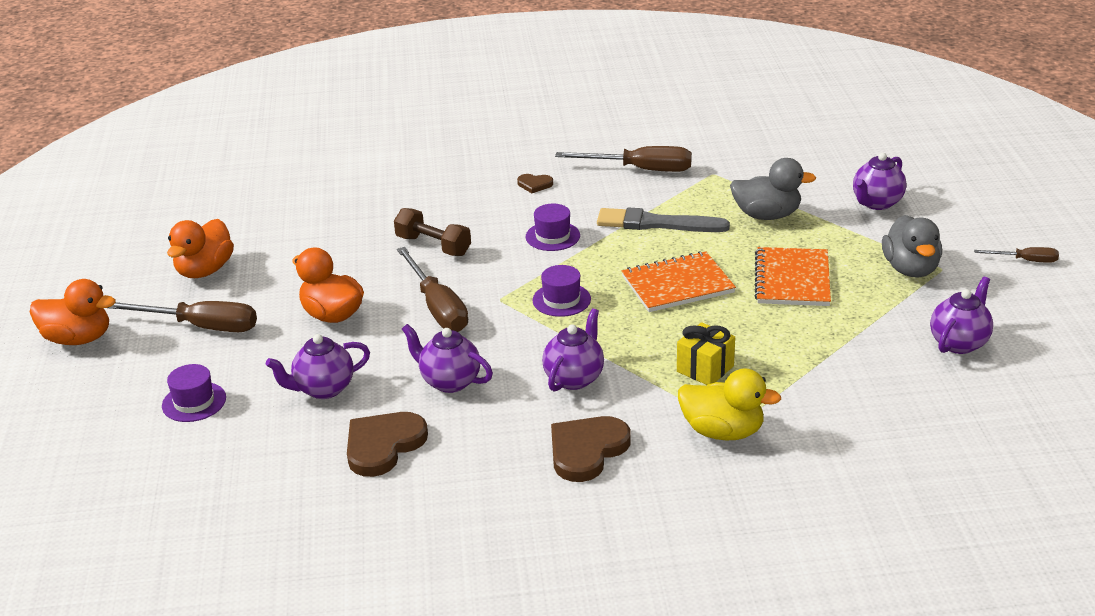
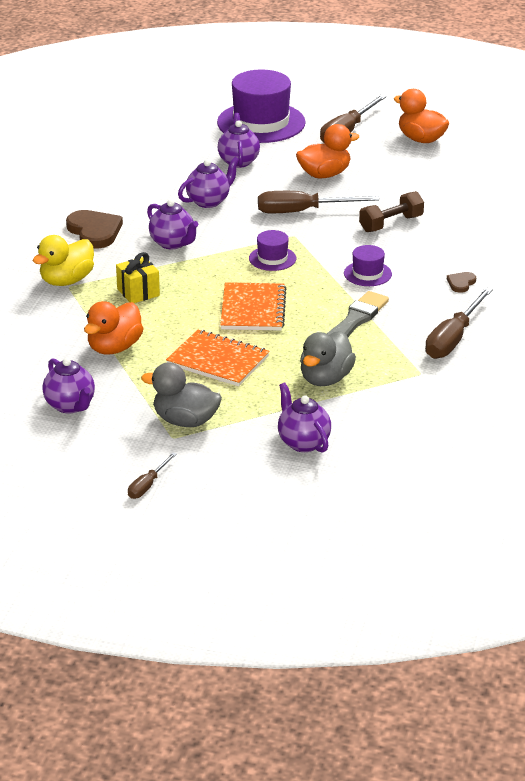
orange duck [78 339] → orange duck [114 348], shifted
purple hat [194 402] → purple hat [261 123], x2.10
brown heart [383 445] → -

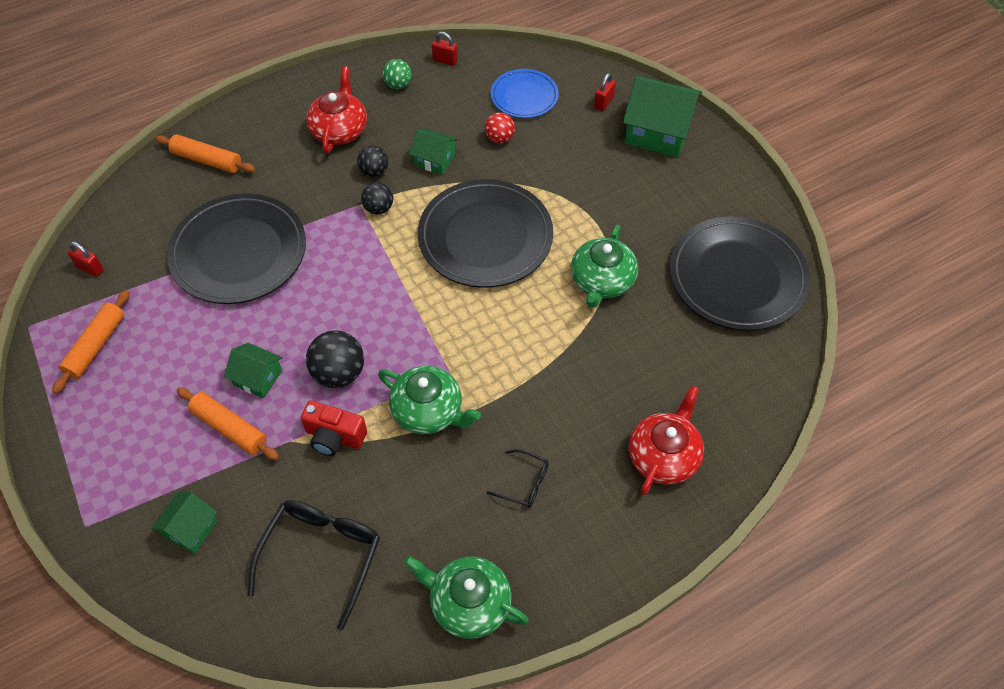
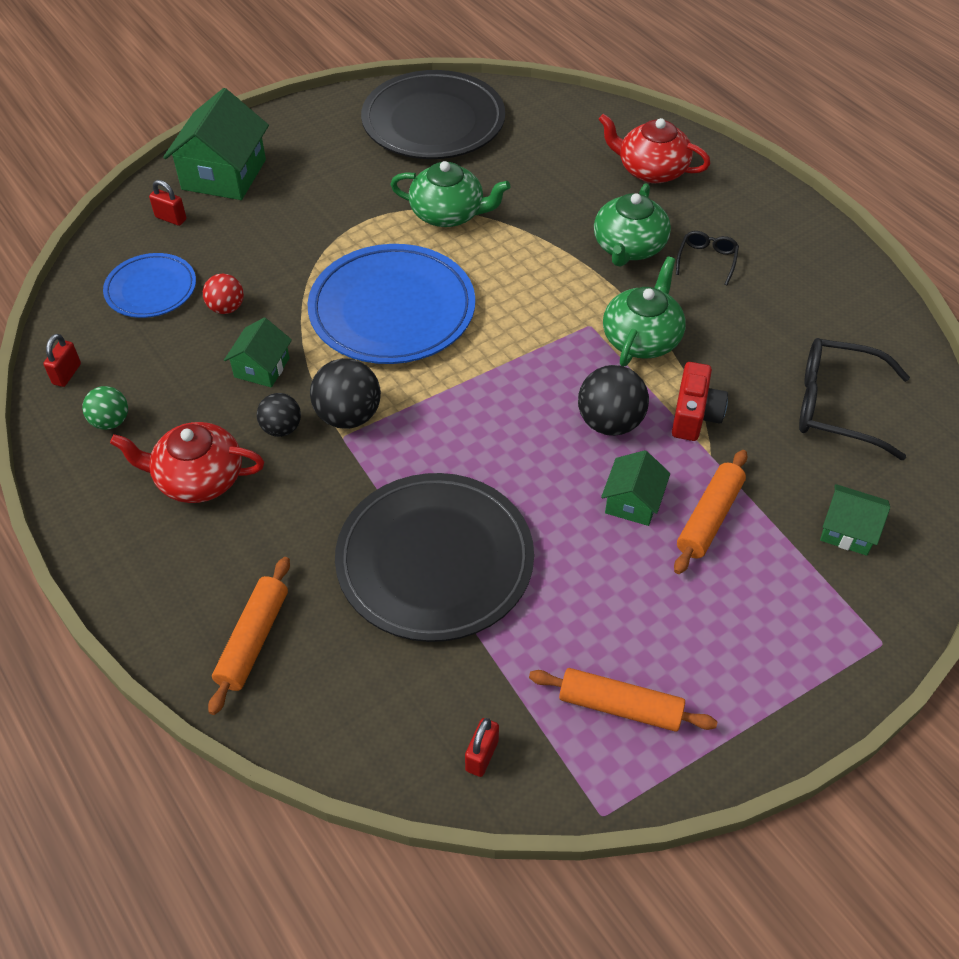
black plate [485 237] → blue plate [392 310]
black ball [378 208] → black ball [348 416], x1.61
green teapot [469 603] → green teapot [629 247], shifted

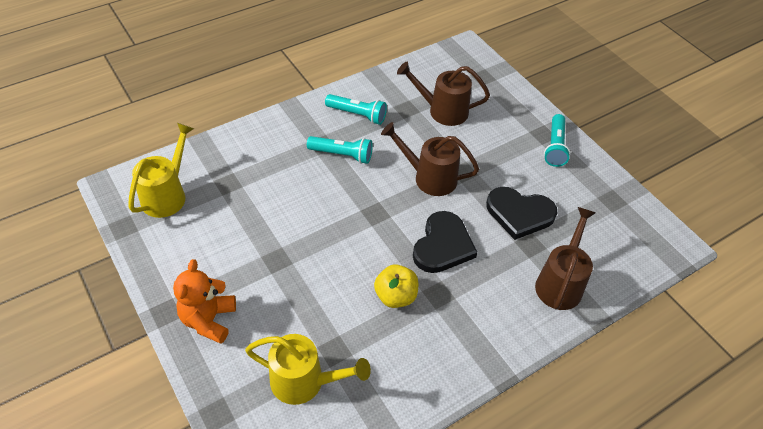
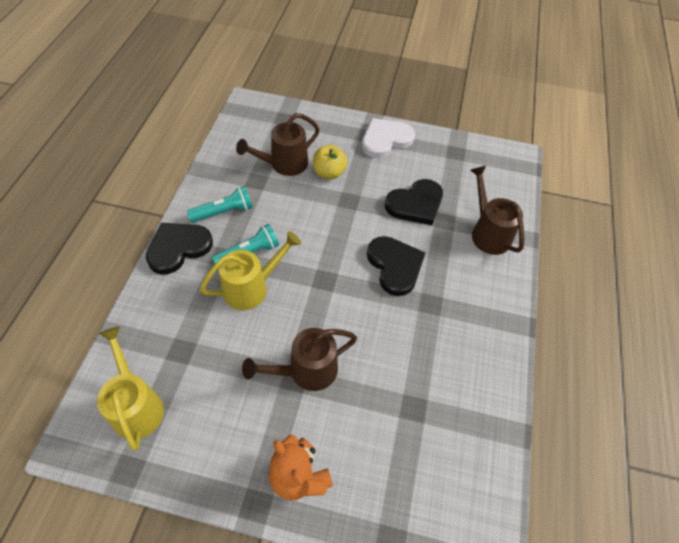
- → black heart [178 248]
yellow watering can [305 382] → yellow watering can [252 287], shifted
brown watering can [429 177] → brown watering can [306 371], shifted
yellow apple [395 296] → yellow apple [329 172], shifted
turquoise flashlight [555 147] → white heart [385 139]

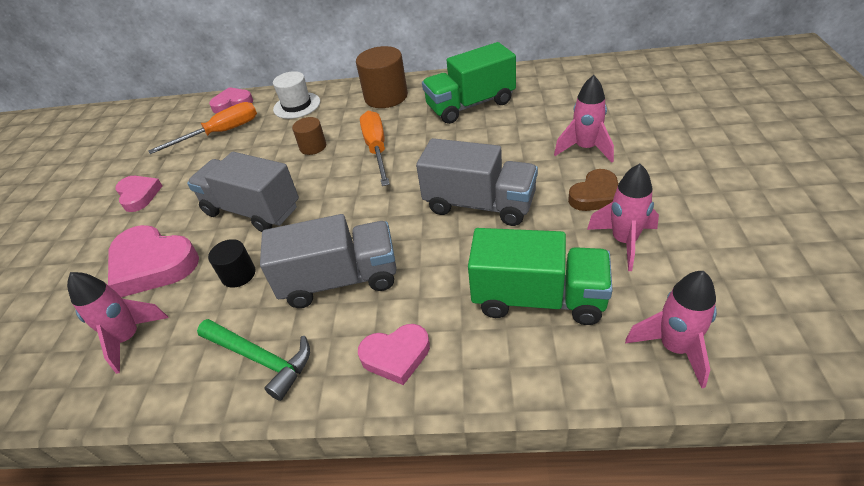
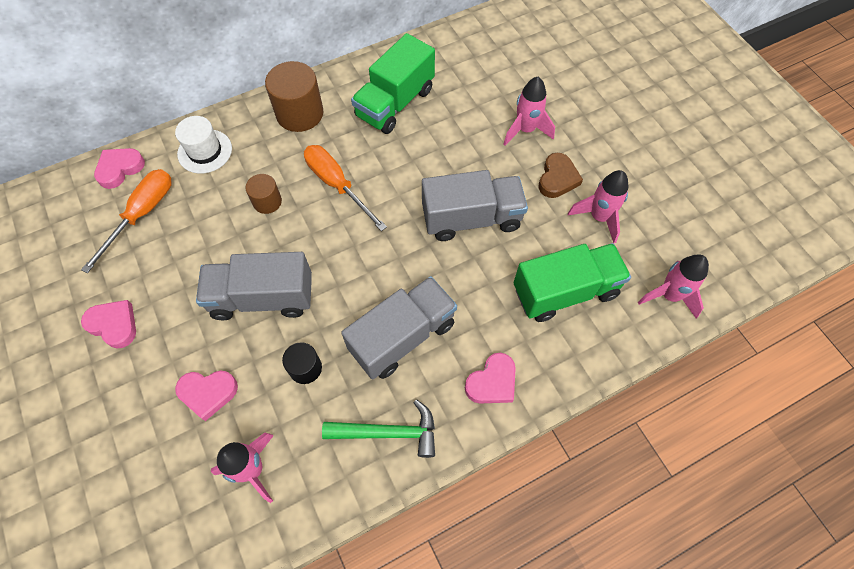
pink heart [153 265] → pink heart [208 393], x0.61

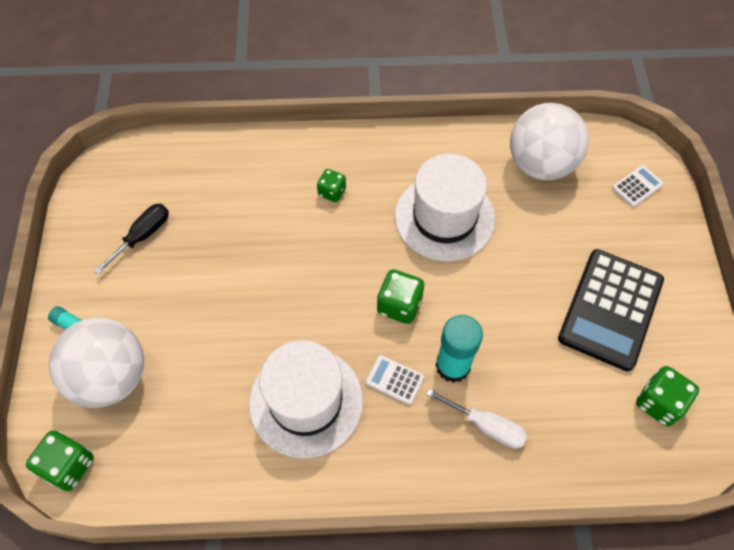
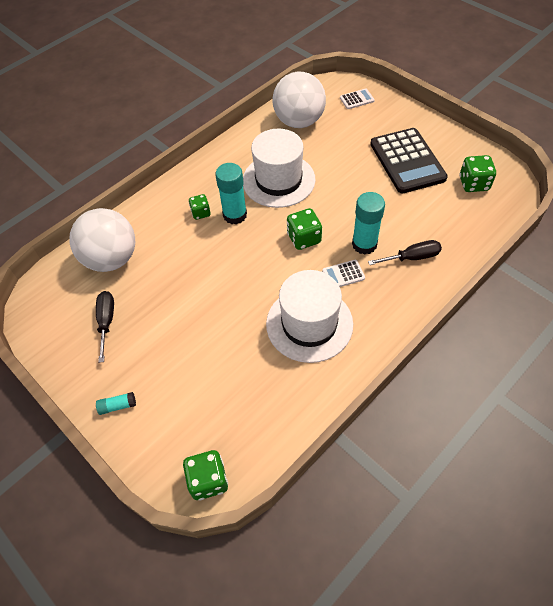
white ball [111 377] → white ball [111 259], shifted
- → turquoise glue stick [235 215]
white calculator [637 186] → white calculator [357 99], 60 degrees clockwise
white screwdriver [486 426] → black screwdriver [412 257]

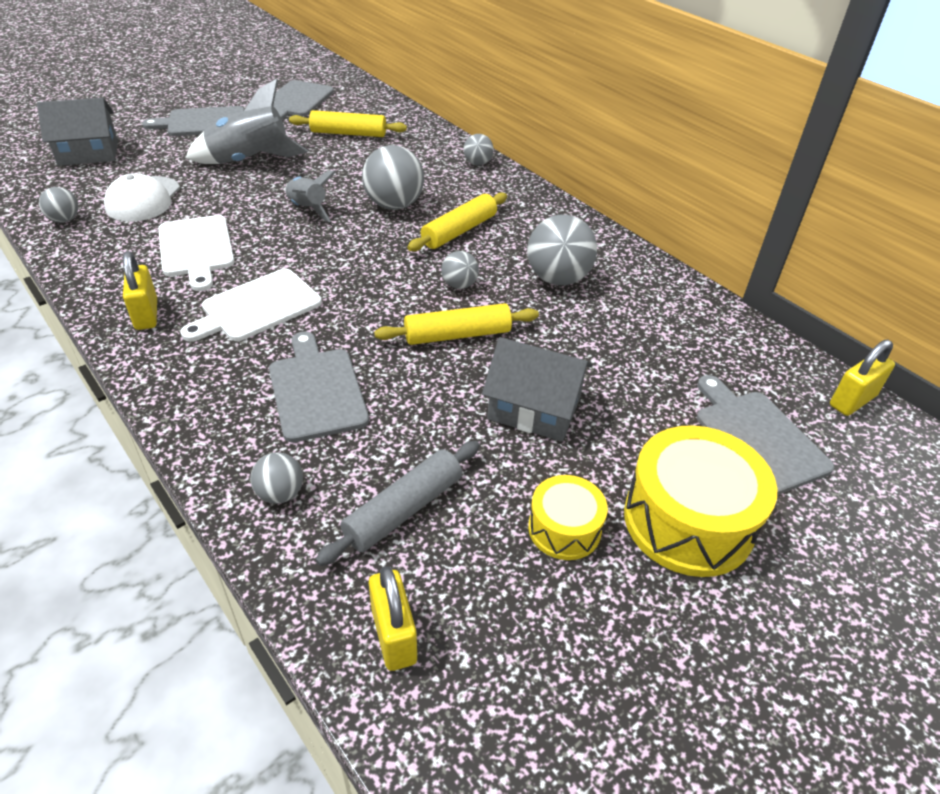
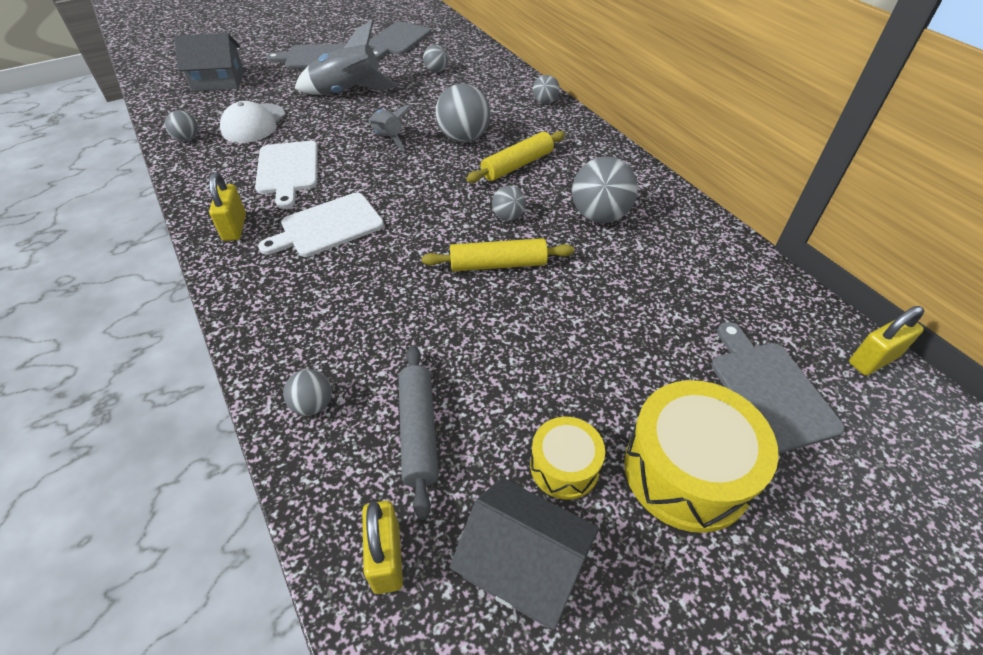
grey rolling pin [404 510] → grey rolling pin [419 432], 60 degrees counterclockwise
yellow rolling pin [348 133] → grey ball [436 71]
grey house [534 408] → grey house [523 565], shifted
grey cutting board [317 390] → -

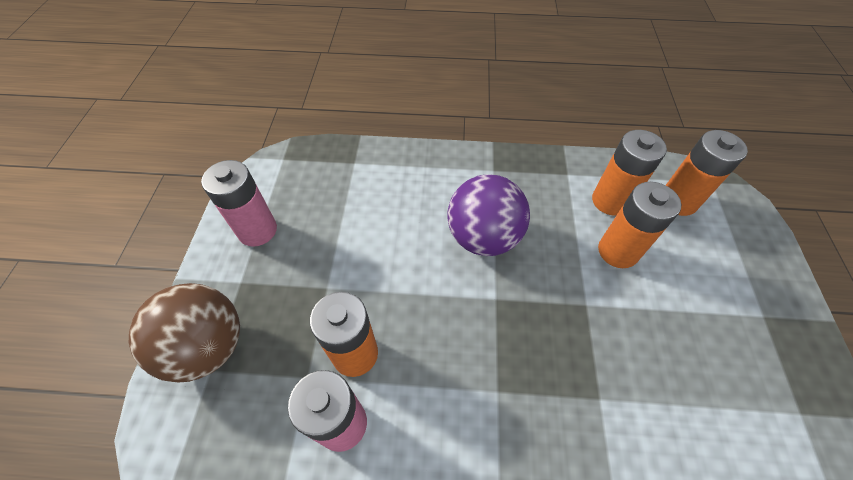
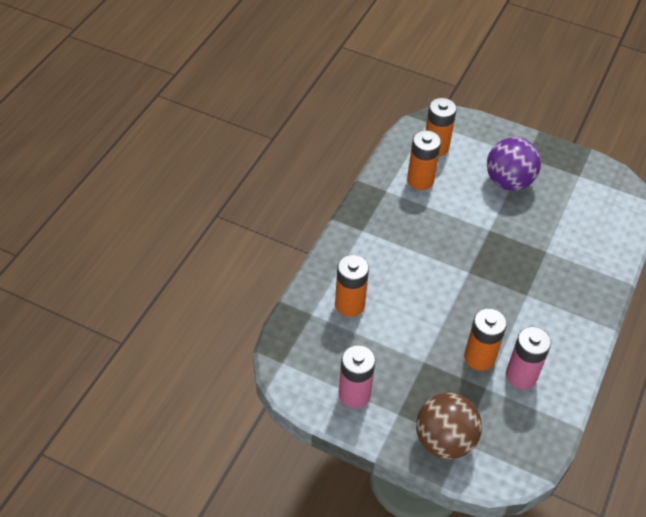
orange battery [618 251] → orange battery [349 304], shifted
purple ball [483 237] → purple ball [508 181], shifted

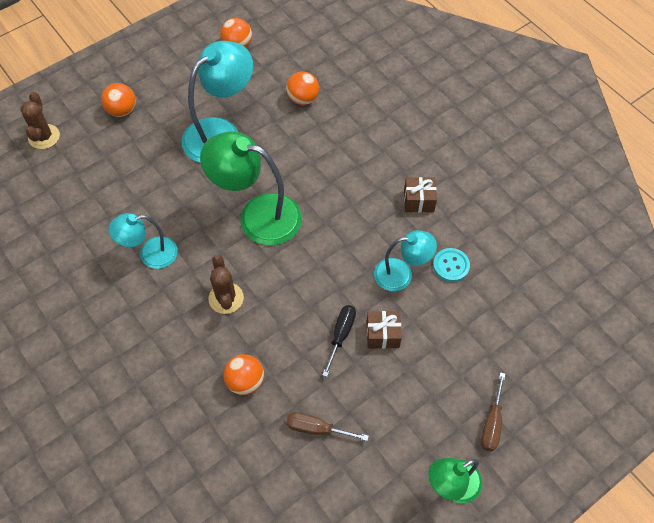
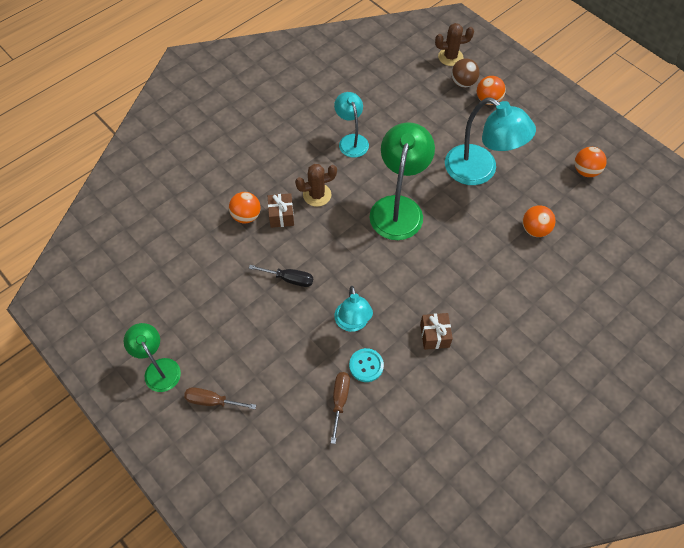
brown gift [383 334] → brown gift [281 216], shifted
brown screwdriver [316 428] → brown screwdriver [340 401], shifted
- → brown ball [463 83]

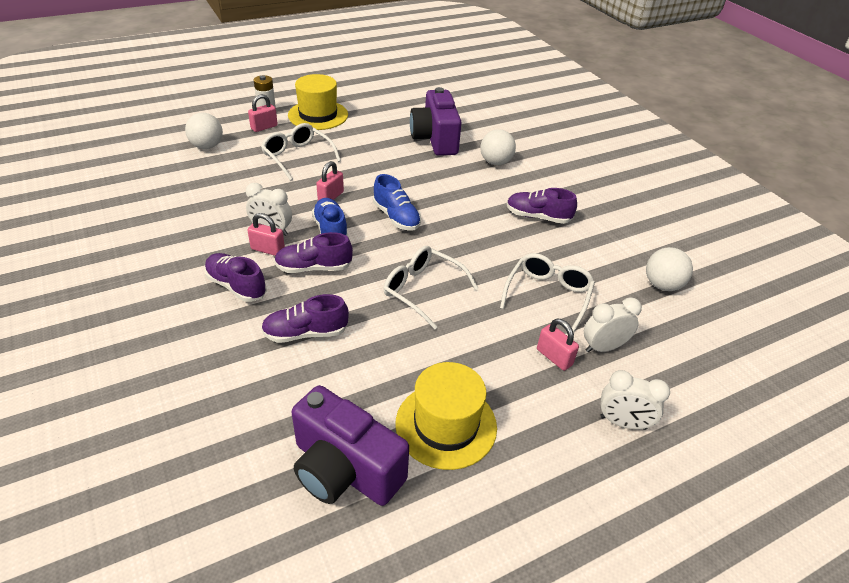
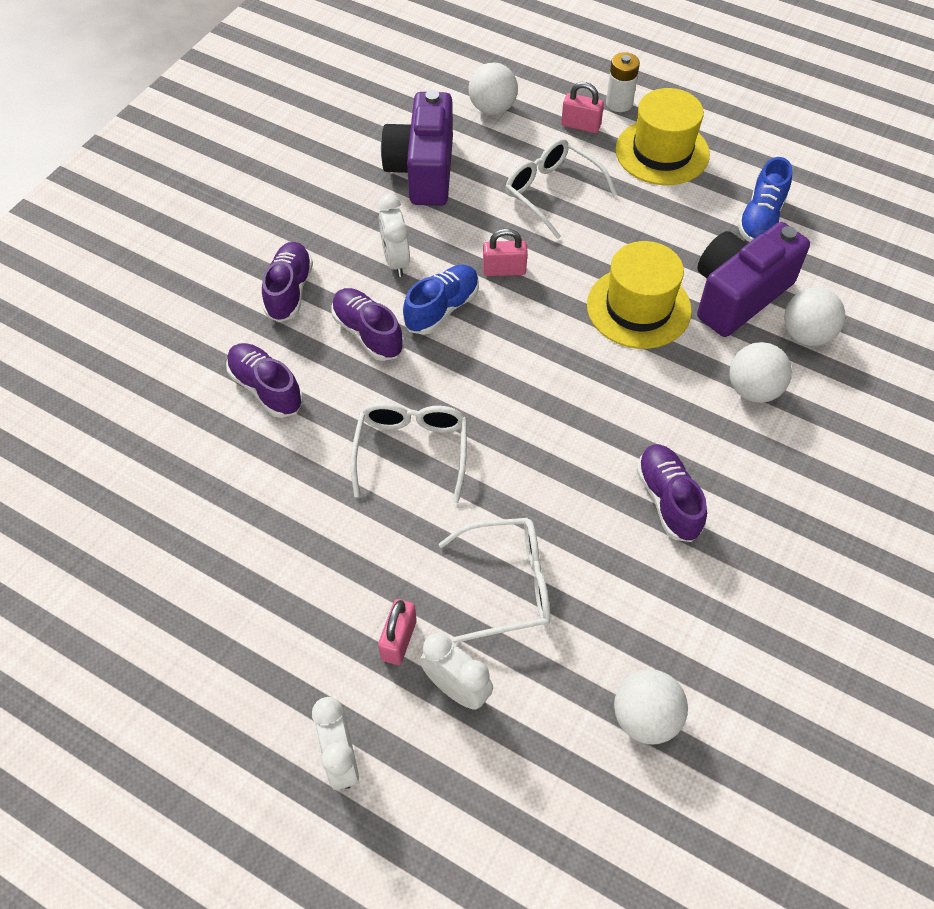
purple camera [344 469] → purple camera [423 170], shifted
white glasses [298 157] → white glasses [552 192], 60 degrees counterclockwise
yellow hat [446 425] → yellow hat [638 307], shifted
blue shoe [396 217] → blue shoe [761 218], shifted
- → white ball [806 335]
pink padlock [268 249] → -

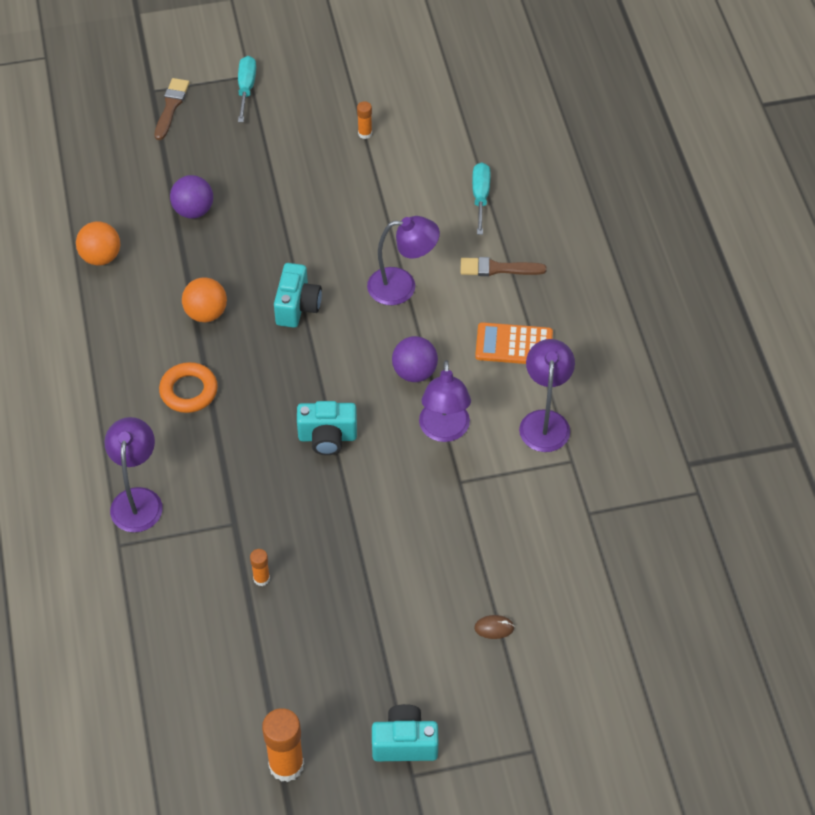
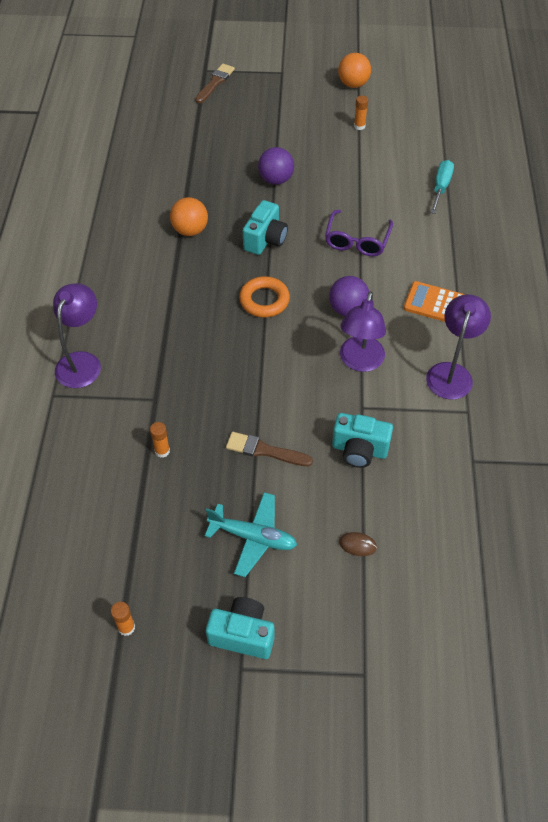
orange glue stick [286 765] → orange glue stick [126 627], x0.50
- → turquoise plane [253 537]
brown brush [498 268] → brown brush [265 450], shifted
orange ring [189 391] → orange ring [264 300], shifted
purple ball [193 210] → purple ball [276 180], shifted
purple lamp [402 286] → purple glasses [357 241]
turquoise camera [327 437] → turquoise camera [359 450], shifted
orange ball [101 257] → orange ball [353 84], shifted
turquoise screwdriver [246 89] → -

